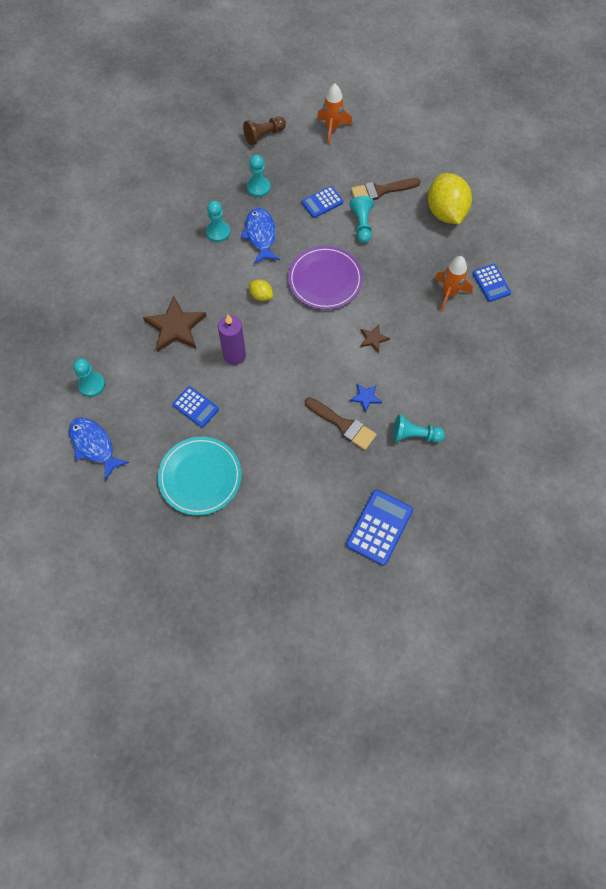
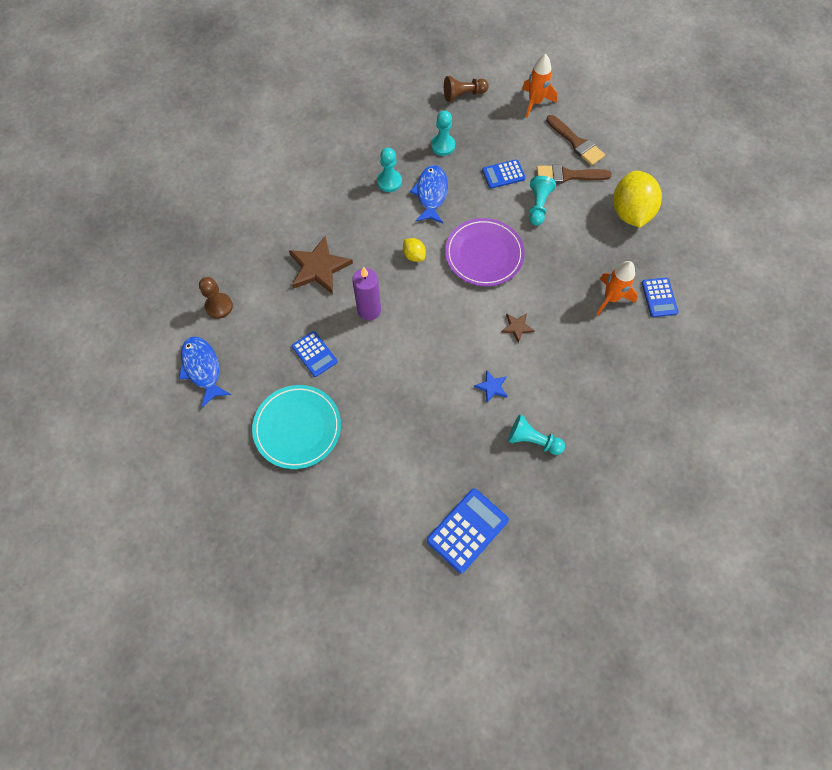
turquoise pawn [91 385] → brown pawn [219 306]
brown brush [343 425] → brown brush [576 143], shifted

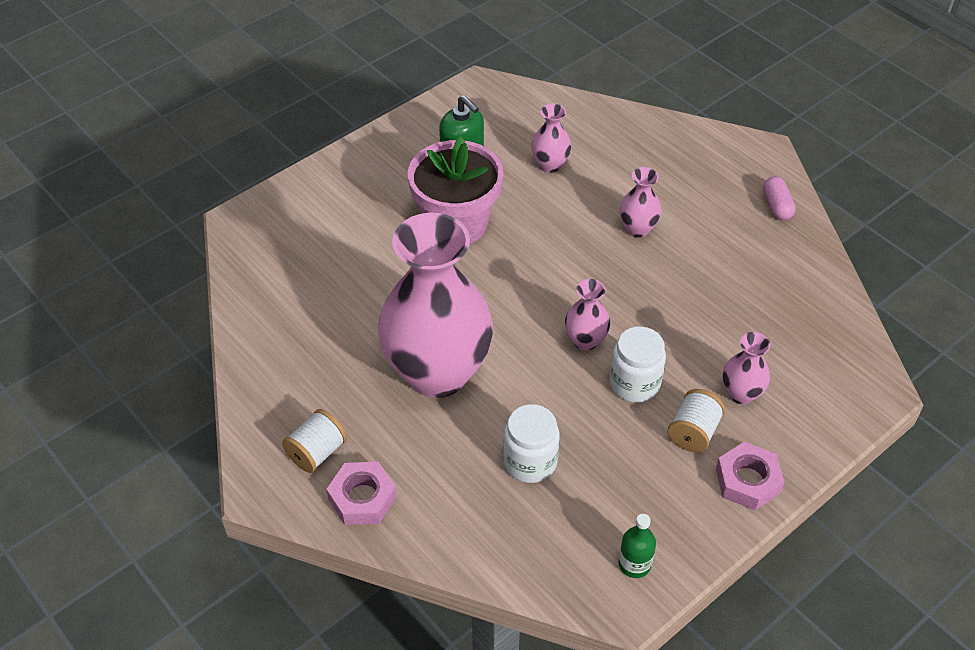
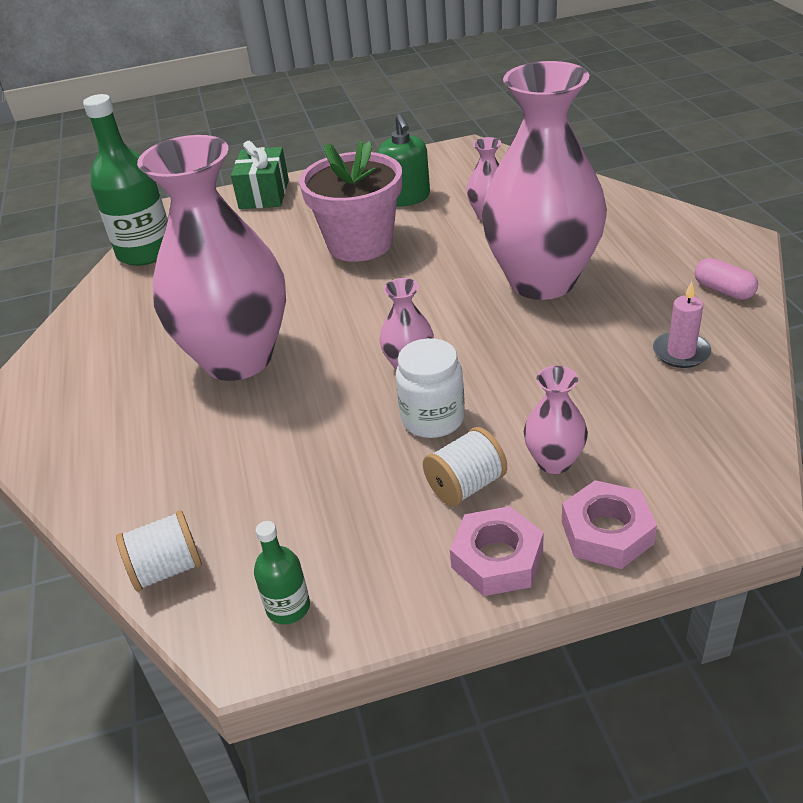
- → green bottle [146 252]
white spool [317 452] → white spool [167 569], shifted
- → green gift [264 194]
pink vase [637 229] → pink vase [542 281], x2.42
pink nut [362 498] → pink nut [607 532], shifted
- → pink candle [681 352]
pink capsule [777 206] → pink capsule [723 290], 60 degrees counterclockwise
white jar [530 462] → -

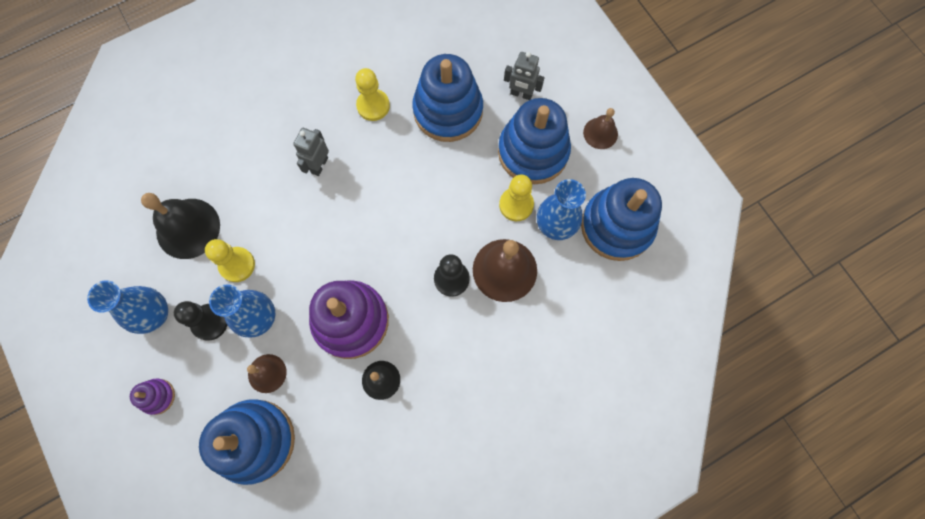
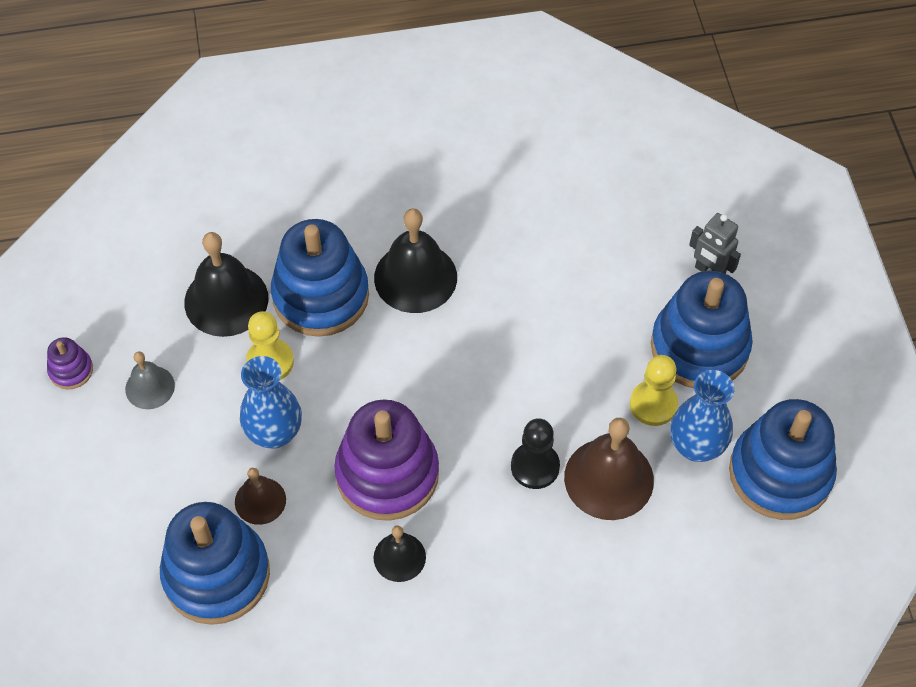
purple stacking toy [157 396] → purple stacking toy [71 370], shifted
blue vase [155 315] → grey bell [150 387]
blue stacking toy [448 111] → blue stacking toy [320 296], shifted
grey robot [319 165] → black bell [415 277]
black pawn [209 322] → -
yellow pawn [373 106] → -
brown bell [600 133] → -

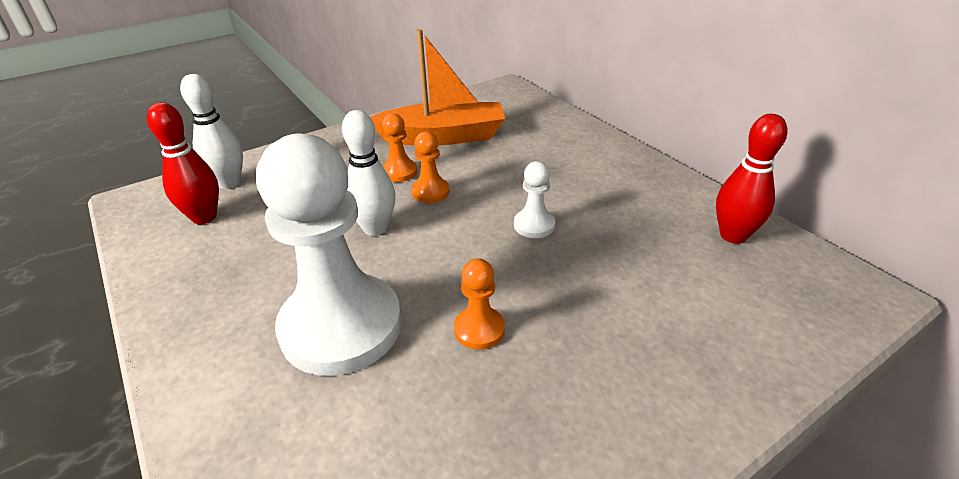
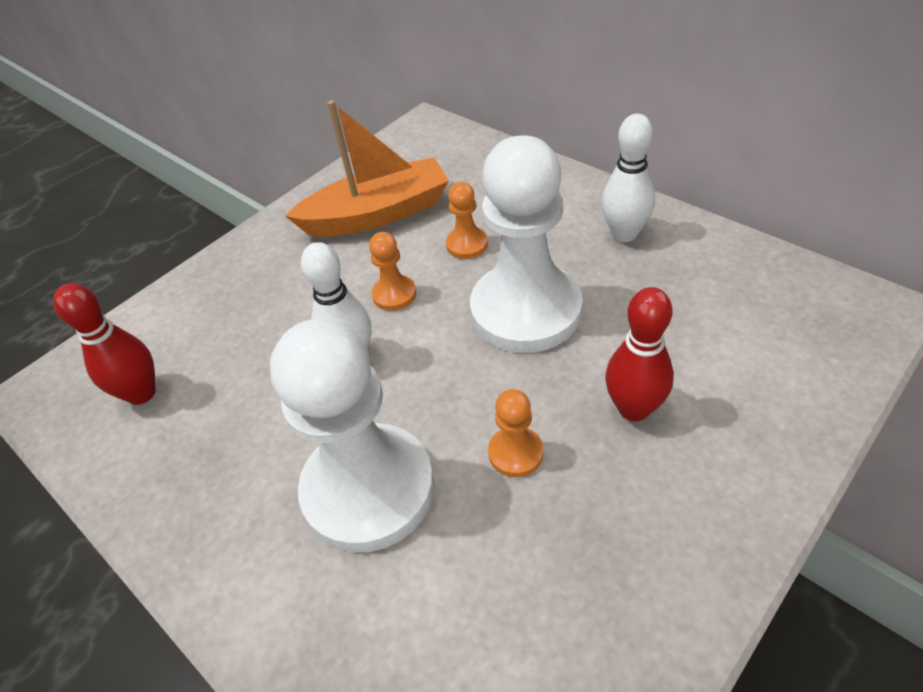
orange pawn [399 172] → orange pawn [467 244], shifted
white pawn [534 225] → white pawn [526 310], x2.39
white bowling pin [229 183] → white bowling pin [624 234], shifted
red bowling pin [733 236] → red bowling pin [634 409], shifted

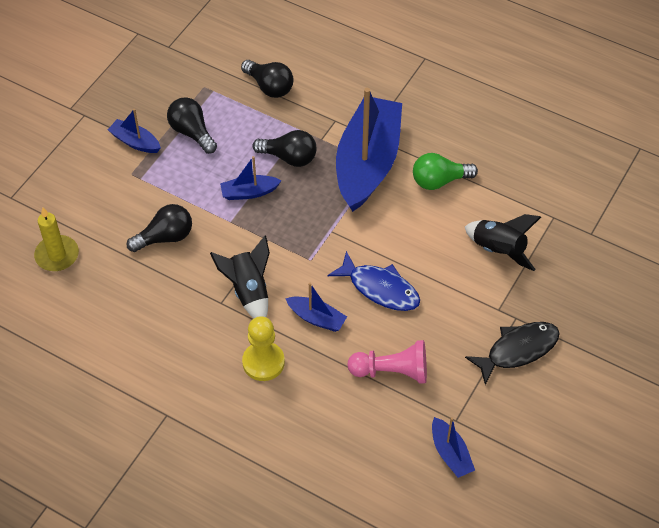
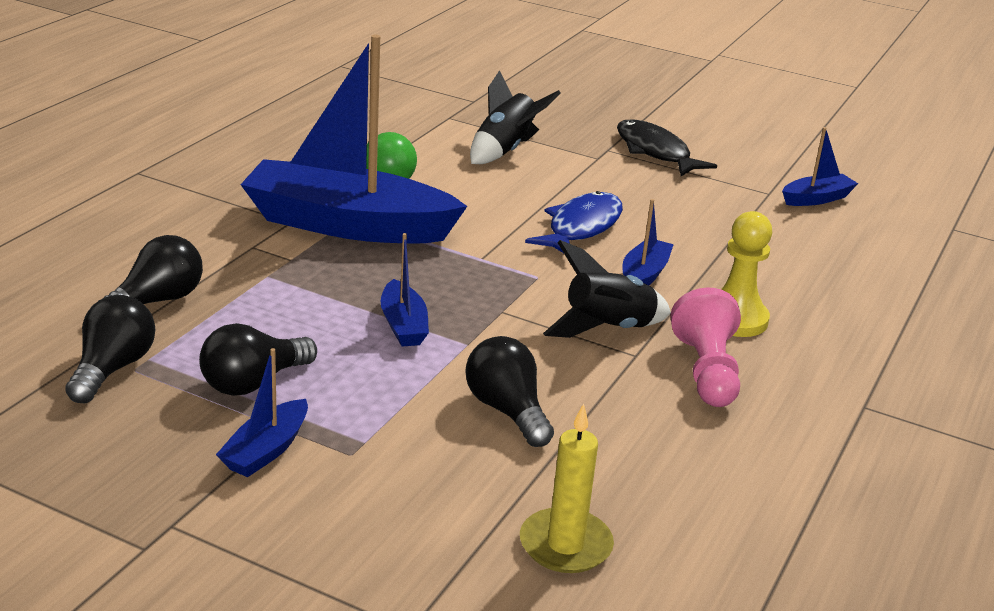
black light bulb [289 157] → black light bulb [112 369], shifted
pink pawn [392 371] → pink pawn [706 371], shifted

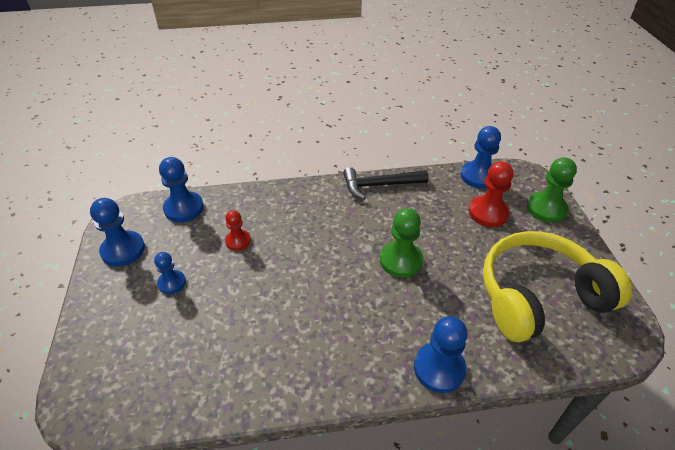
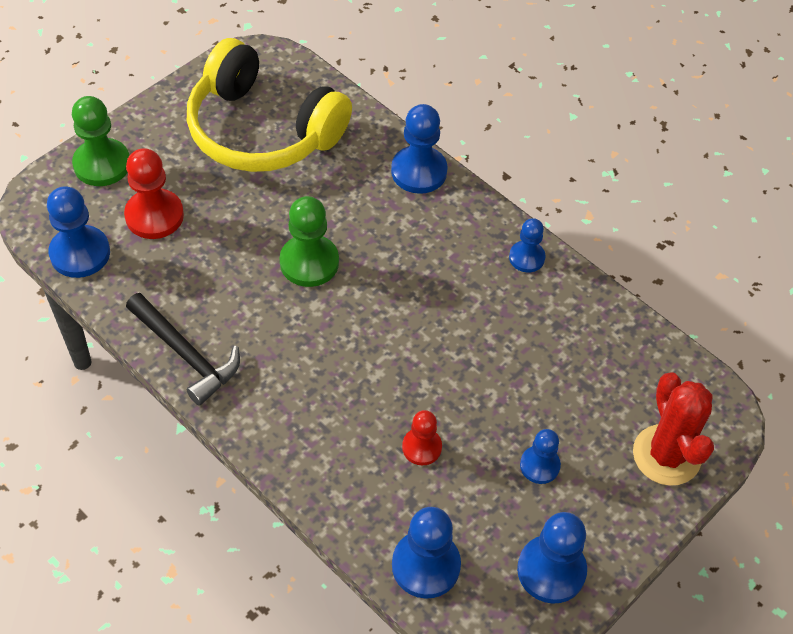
- → blue pawn [526 258]
- → red cactus [666 455]

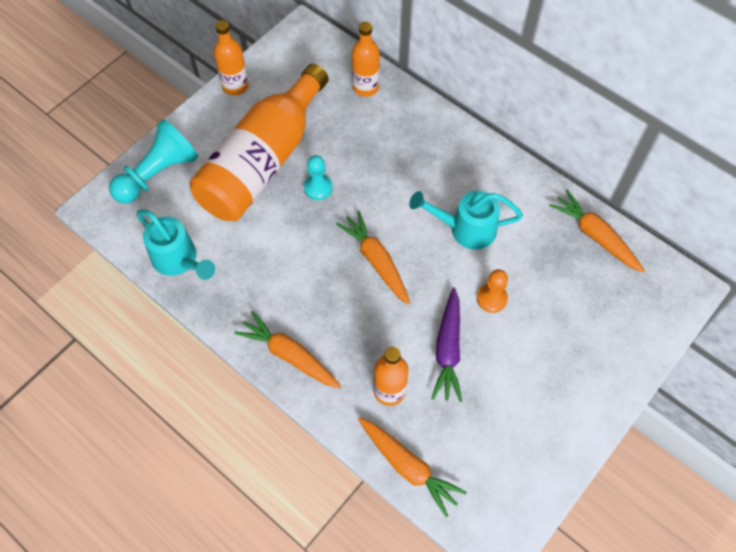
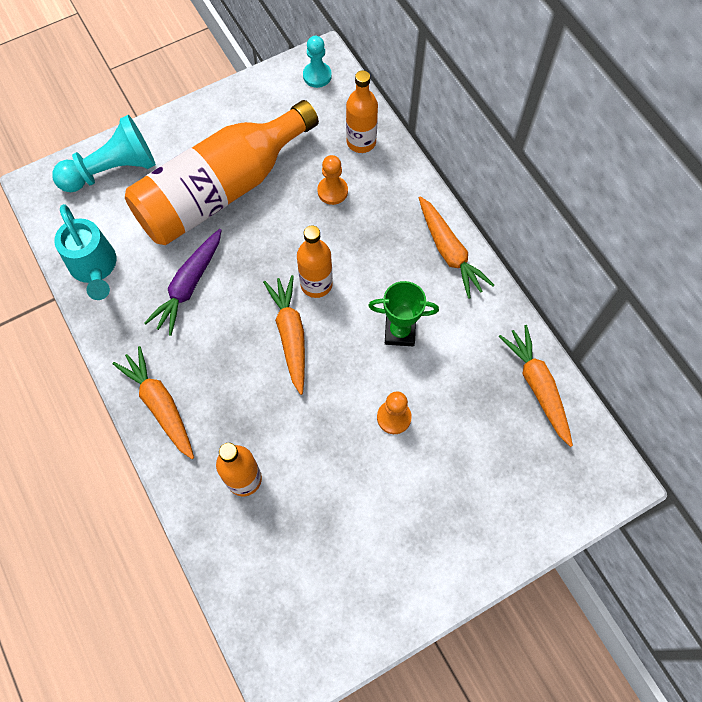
purple carrot [448 349] → purple carrot [189 286], shifted
orange bottle [235 86] → orange bottle [316 284], shifted
turquoise pawn [318 188] → turquoise pawn [317 76], shifted
- → orange pawn [332 191]
turquoise watering can [466 229] → green trophy [400 332]
orange carrot [408 467] → orange carrot [449 252], shifted

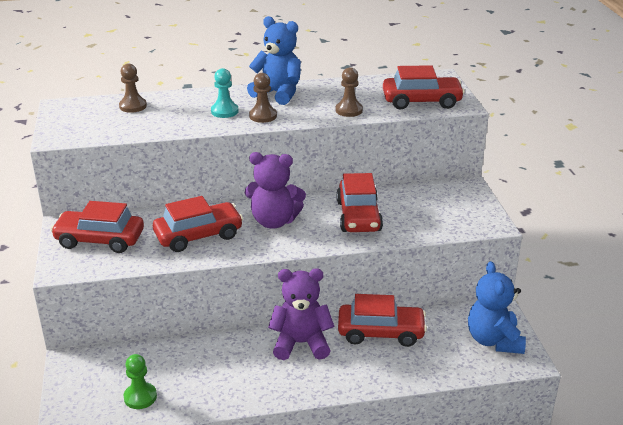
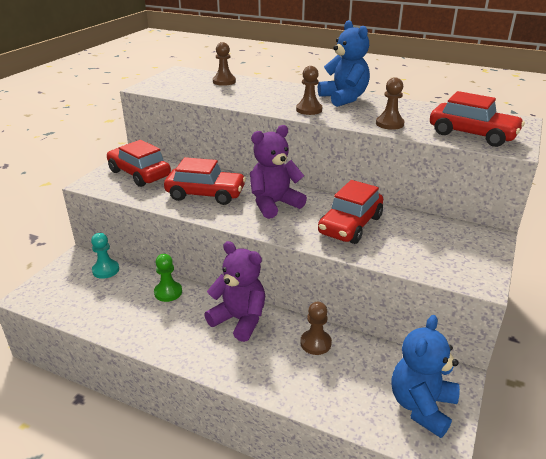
turquoise pawn [224 111] → turquoise pawn [106 270], shifted
green pawn [140 397] → green pawn [168 292], shifted
purple teddy bear [274 221] → purple teddy bear [274 204], 105 degrees clockwise
red car [381 332] → brown pawn [315 343]

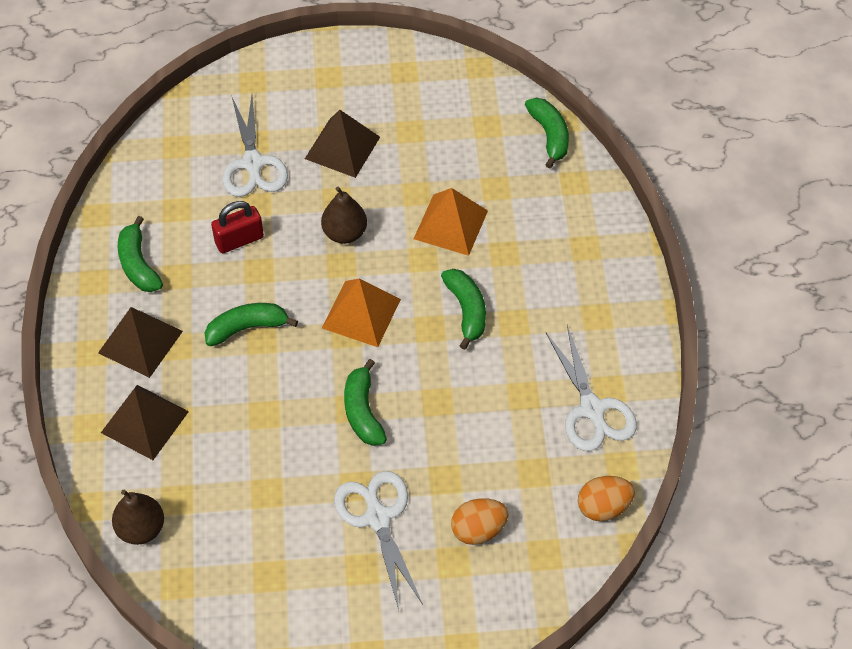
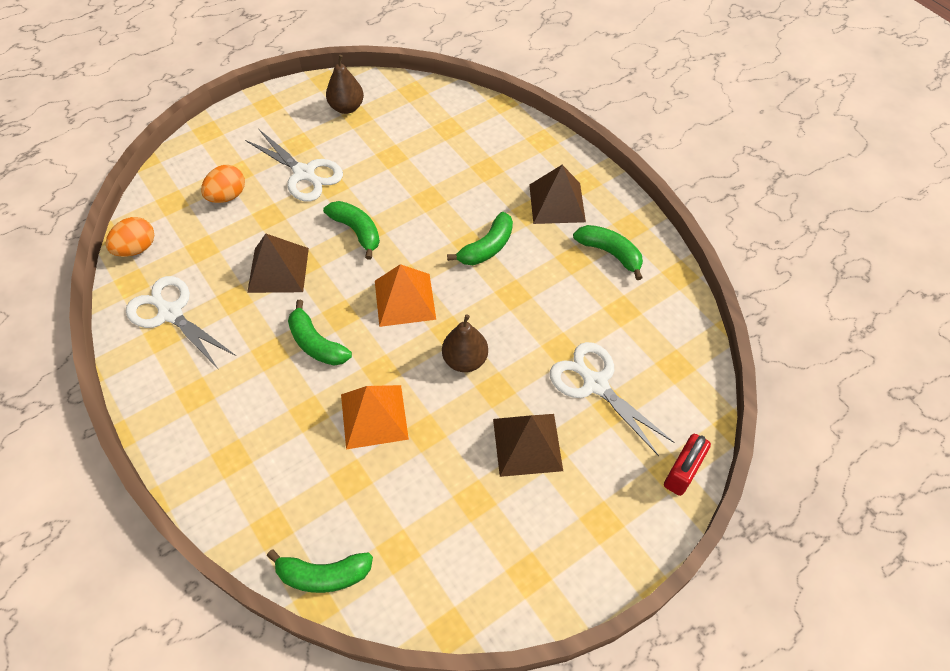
brown pyramid [144 421] → brown pyramid [278 270], shifted
green banana [549 135] → green banana [323 575], 45 degrees counterclockwise
brown pear [141 528] → brown pear [347 107], shifted
red padlock [239 240] → red padlock [682 472], shifted

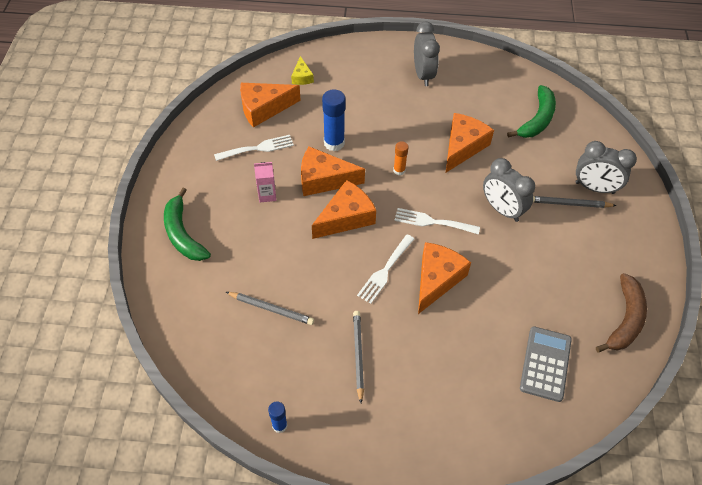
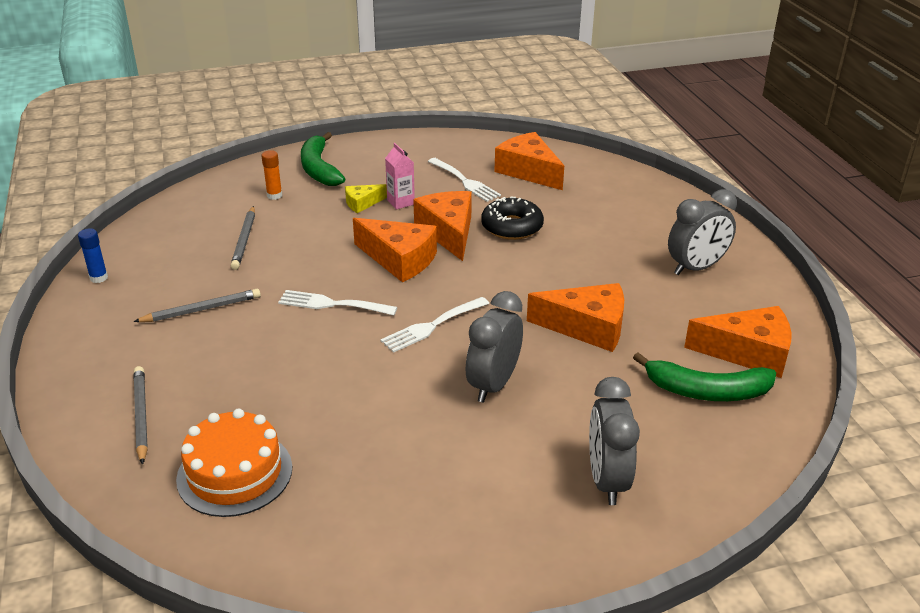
grey pencil [569 204] → grey pencil [141 415], shifted
grey calculator [545 364] → orange cake [235 473]
orange glue stick [399 170] → orange glue stick [274 195], shifted
green banana [183 234] → green banana [319 169], 60 degrees counterclockwise
yellow cheese [302 77] → yellow cheese [362 203], shifted
white fork [432 222] → white fork [432 326], 120 degrees counterclockwise
blue glue stick [334 143] → black donut [512 227]
orange cheese [437 279] → orange cheese [748 352], shifted
brown banana [625 319] → -

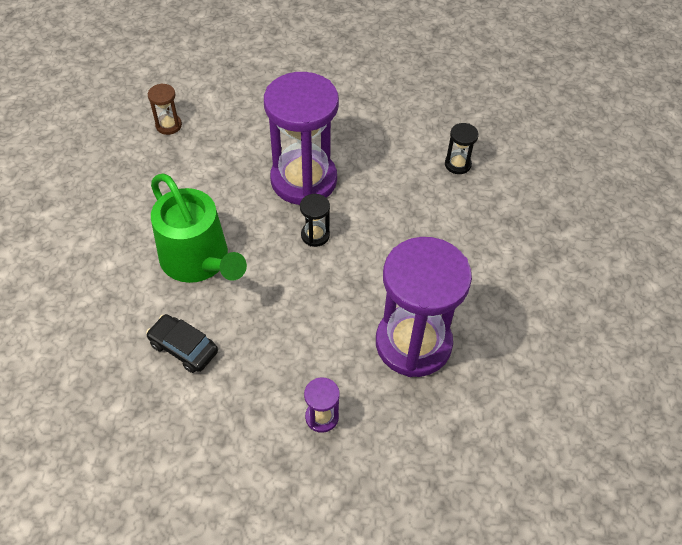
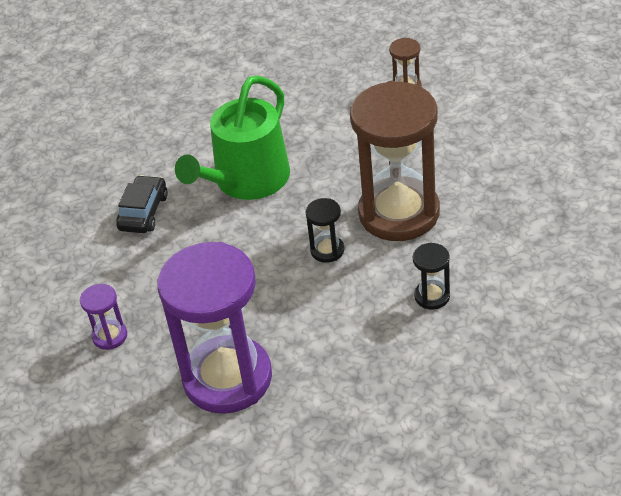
purple hourglass [303 180] → brown hourglass [399 213]
black hourglass [457 164] → black hourglass [432 296], shifted

